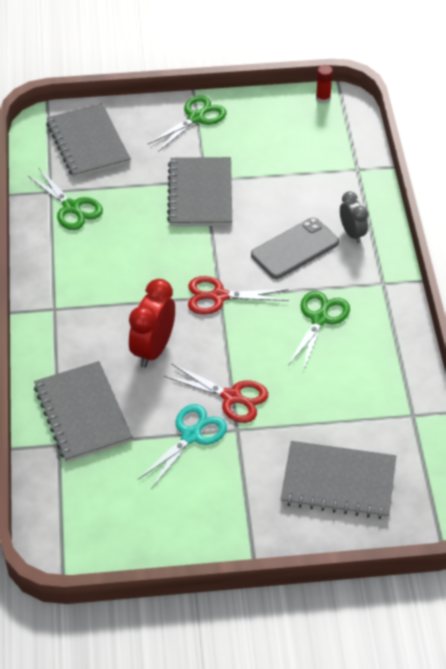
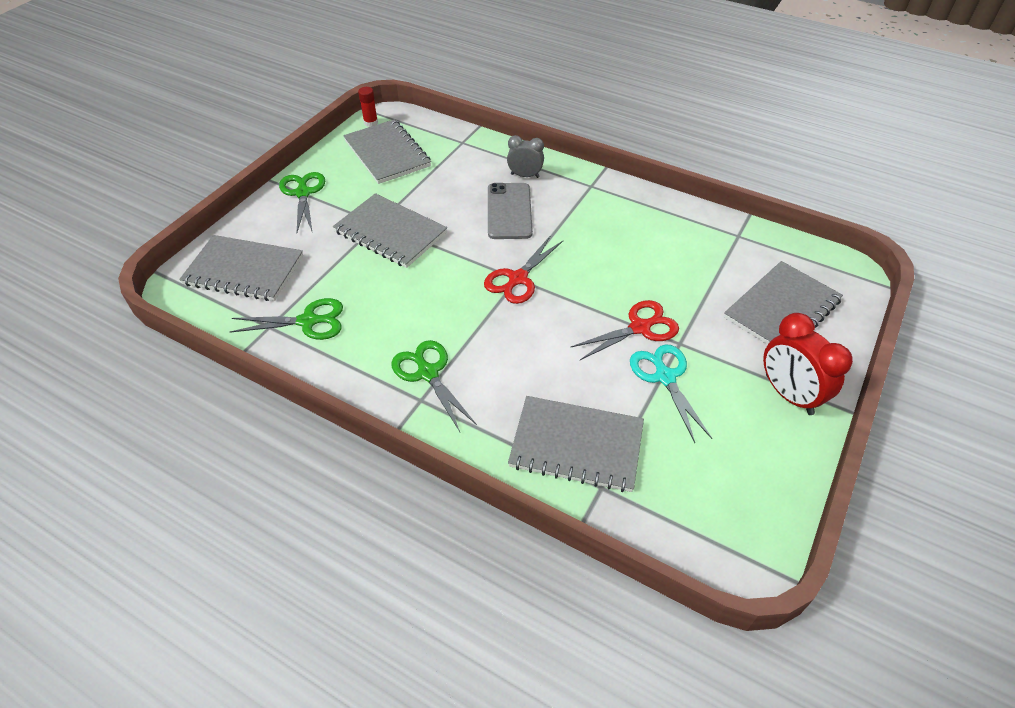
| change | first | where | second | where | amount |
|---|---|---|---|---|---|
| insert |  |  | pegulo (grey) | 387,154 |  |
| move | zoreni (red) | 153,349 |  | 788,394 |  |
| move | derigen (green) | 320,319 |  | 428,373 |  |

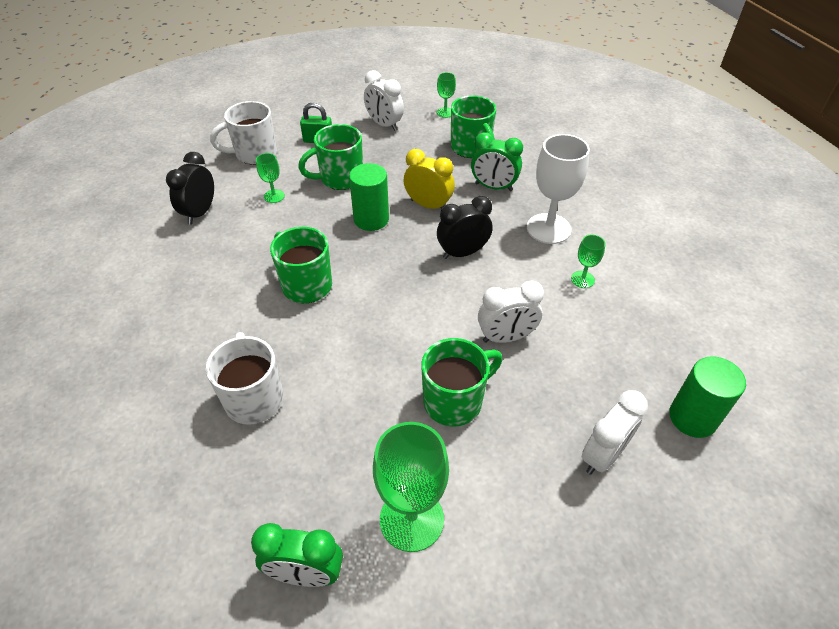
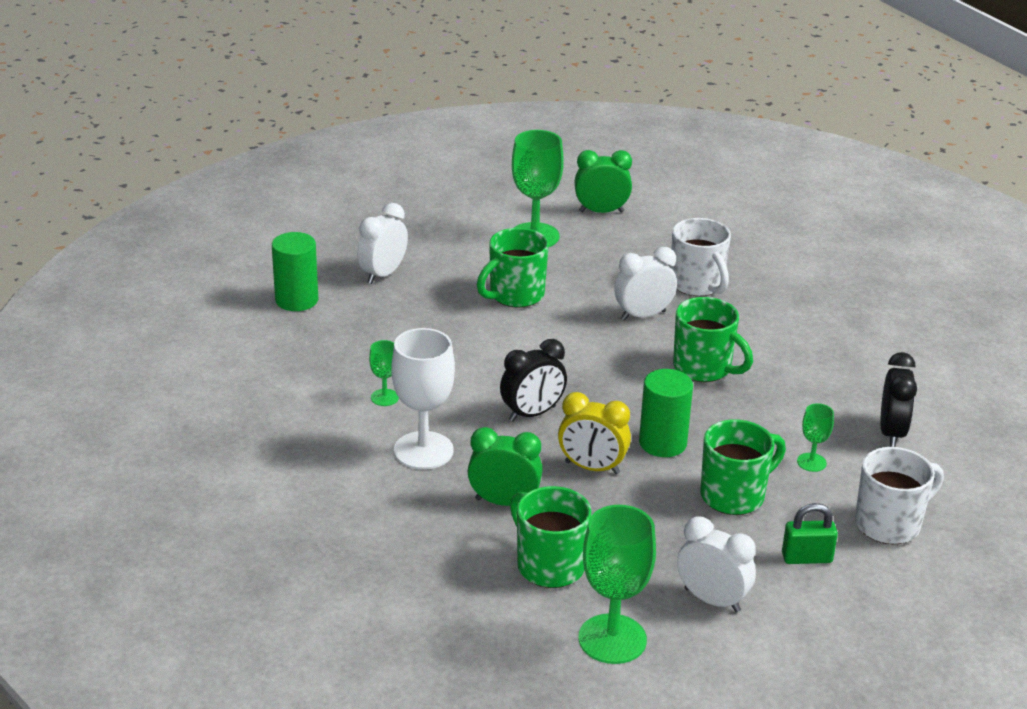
| change | first | where | second | where | amount |
|---|---|---|---|---|---|
| move | zoreni (white) | 506,337 |  | 643,315 |  |
| resize | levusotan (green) | 445,112 |  | 612,639 | x2.04 |

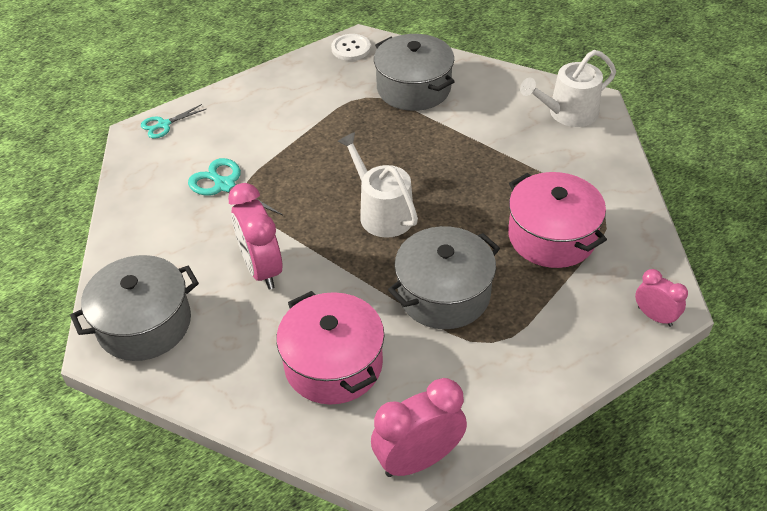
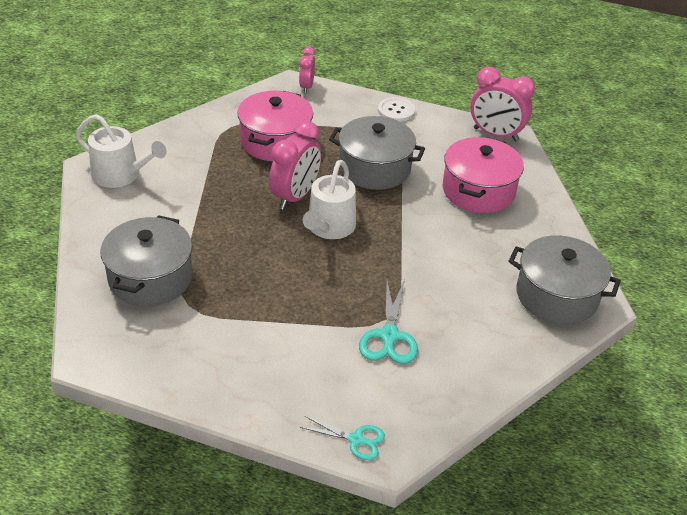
| change | first | where | second | where | amount |
|---|---|---|---|---|---|
| move | zoreni (pink) | 262,269 |  | 295,196 |  |
| move | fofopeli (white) | 351,48 |  | 396,111 |  |

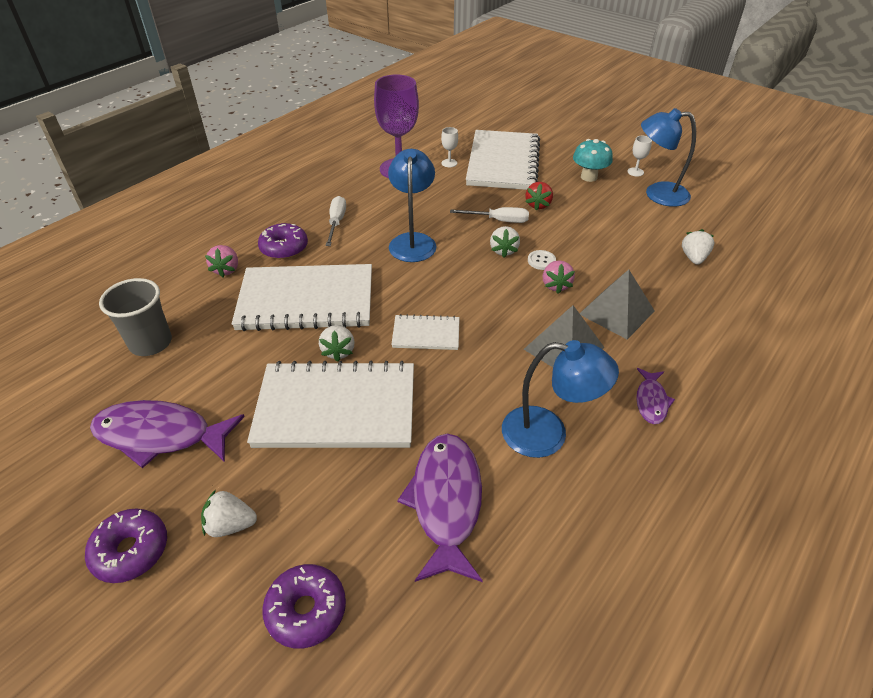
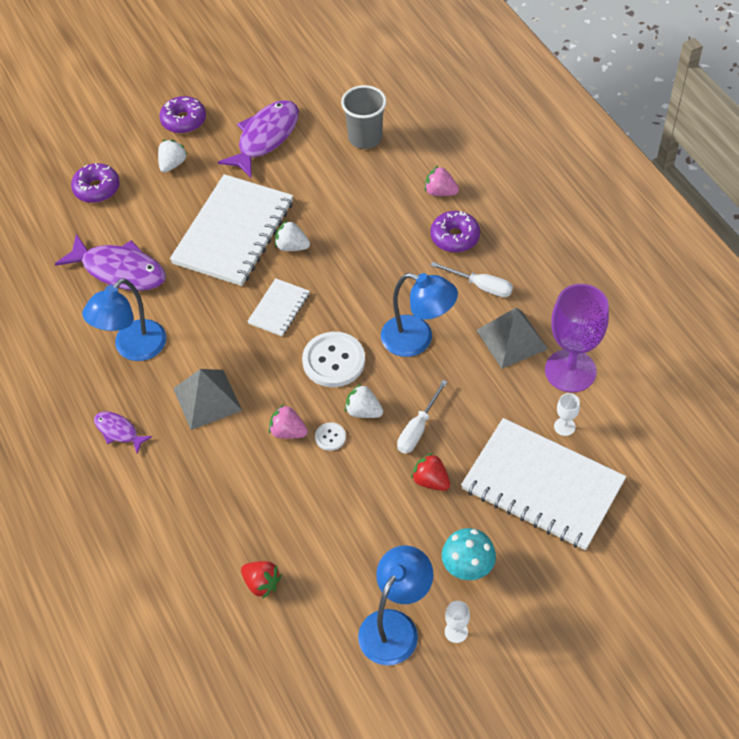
| change | first | where | second | where | amount |
|---|---|---|---|---|---|
| delete | pegulo (white) | 306,300 |  |  |  |
| insert |  |  | fofopeli (white) | 333,361 |  |
| move | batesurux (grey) | 616,312 |  | 511,339 |  |
| recolor | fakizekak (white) | 693,258 | fakizekak (red) | 261,584 |  |

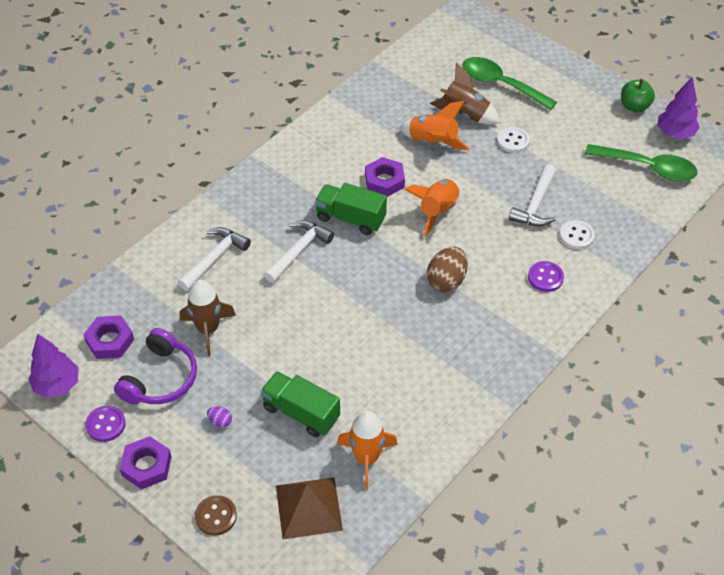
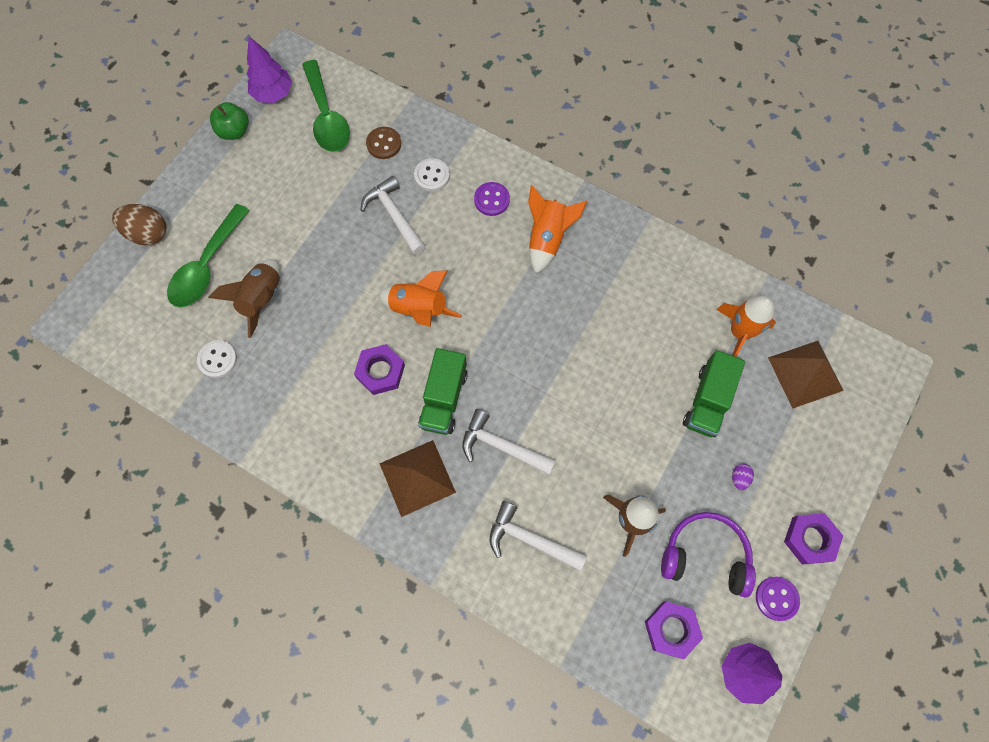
| change | first | where | second | where | amount |
|---|---|---|---|---|---|
| insert |  |  | batesurux (brown) | 417,478 |  |
| move | fofopeli (brown) | 216,516 |  | 384,144 |  |
| move | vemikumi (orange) | 432,142 |  | 547,238 |  |
| move | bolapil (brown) | 446,281 |  | 148,233 |  |
| move | fofopeli (white) | 513,141 |  | 217,359 |  |
| rotate | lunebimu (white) | 535,204 |  | 394,215 | 135 degrees counterclockwise |
| rotate | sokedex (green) | 648,168 |  | 327,117 | 150 degrees clockwise |

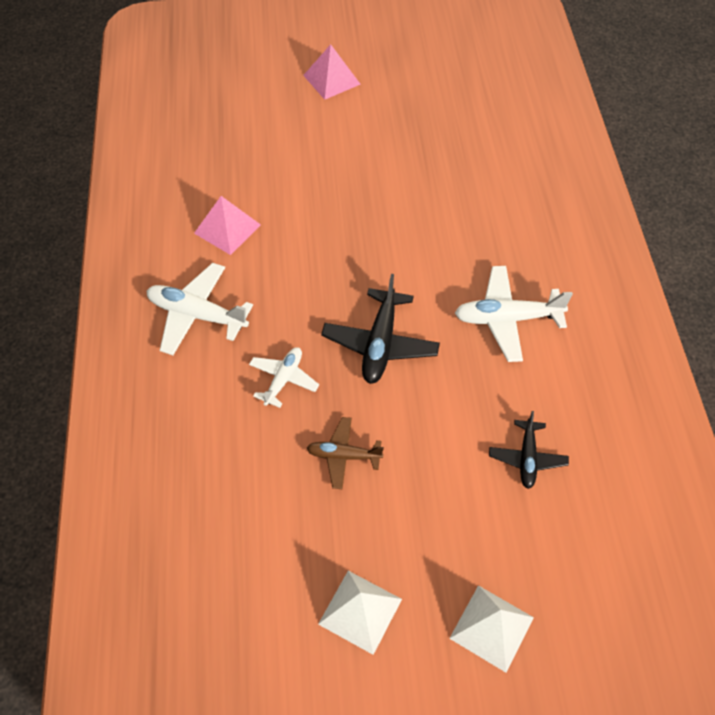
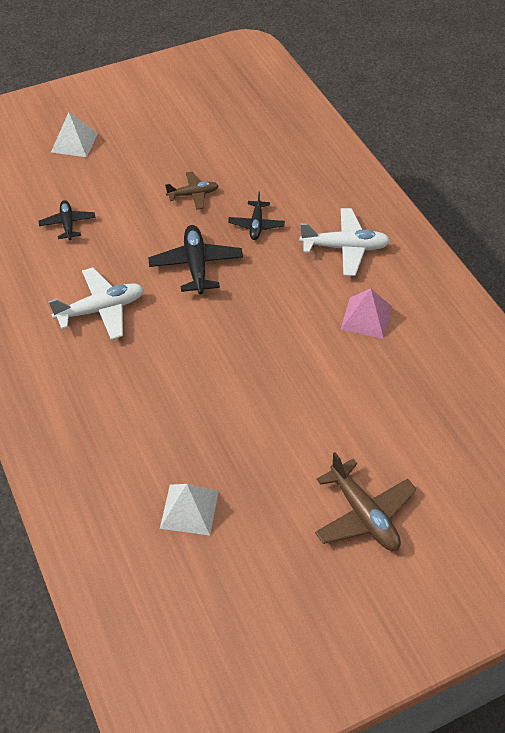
| change | first | where | second | where | amount |
|---|---|---|---|---|---|
| move | batesurux (white) | 360,611 |  | 189,509 |  |
| replace | batesurux (pink) | 331,79 | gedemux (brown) | 363,514 |  |
| recolor | gedemux (white) | 283,379 | gedemux (black) | 256,225 |  |

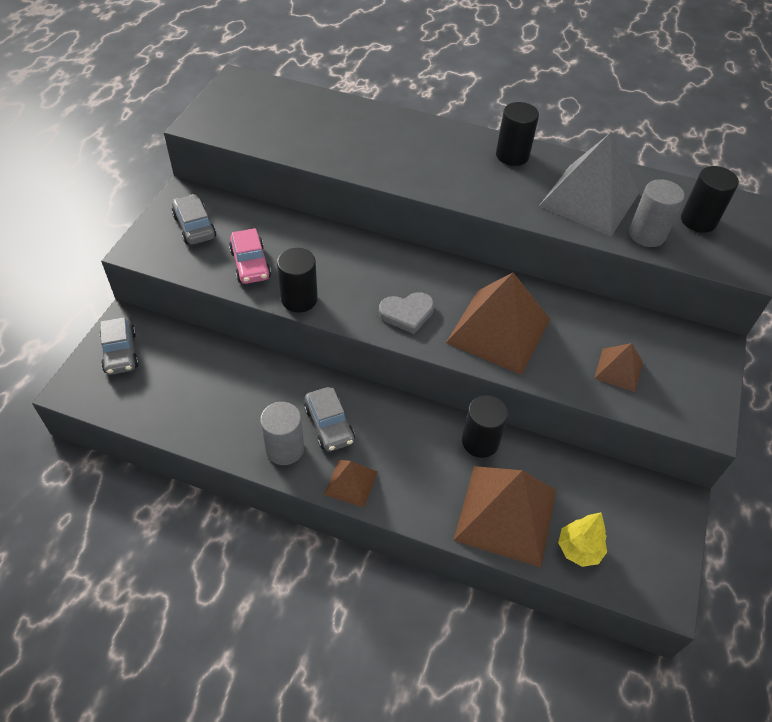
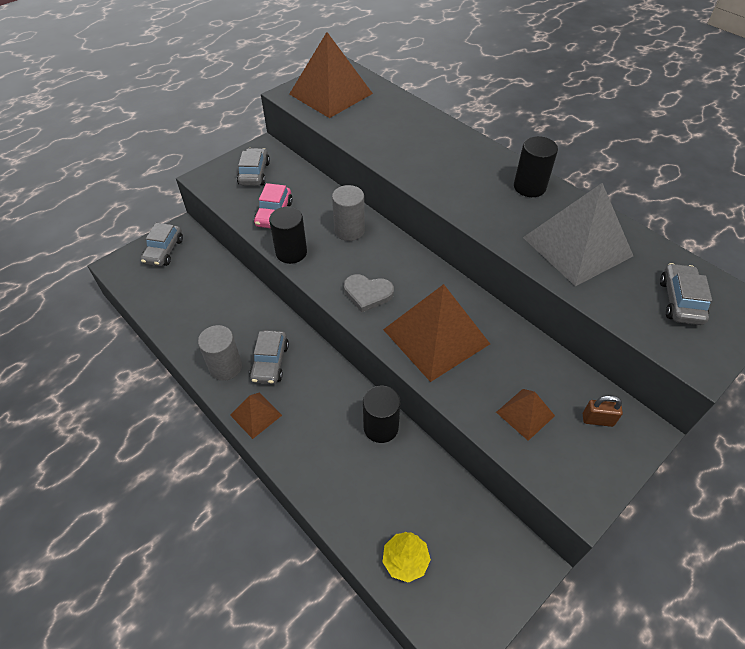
| change | first | where | second | where | amount |
|---|---|---|---|---|---|
| insert |  |  | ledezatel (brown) | 597,420 |  |
| move | batesurux (brown) | 506,514 |  | 331,93 |  |
| move | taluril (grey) | 646,234 |  | 349,230 |  |
| replace | taluril (black) | 698,220 | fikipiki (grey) | 680,301 |  |

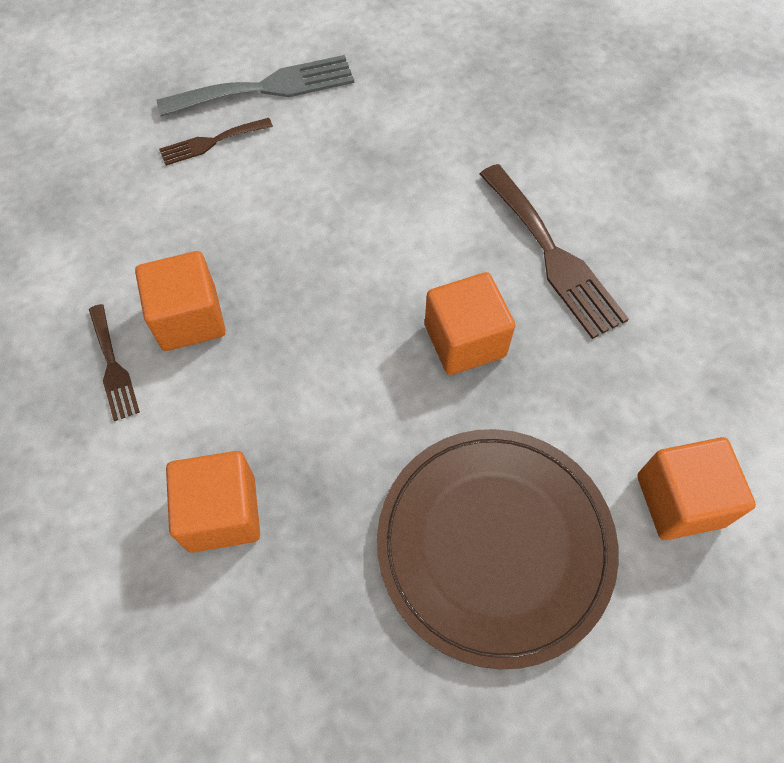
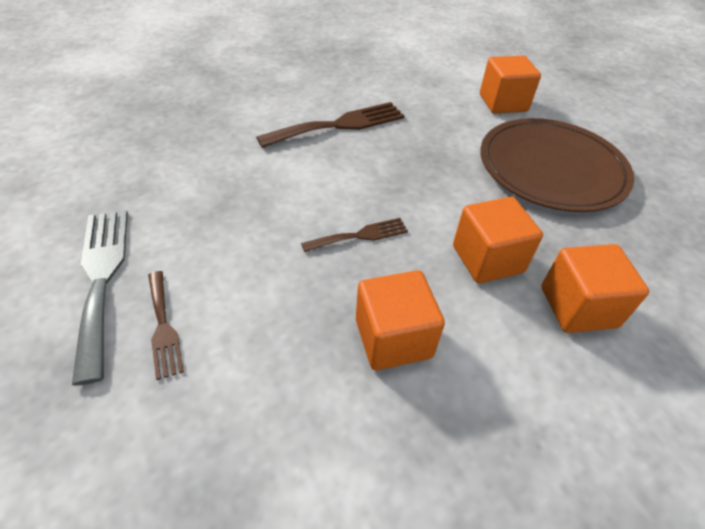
| change | first | where | second | where | amount |
|---|---|---|---|---|---|
| move | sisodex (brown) | 113,366 |  | 360,235 |  |
| move | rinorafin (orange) | 465,340 |  | 487,259 |  |

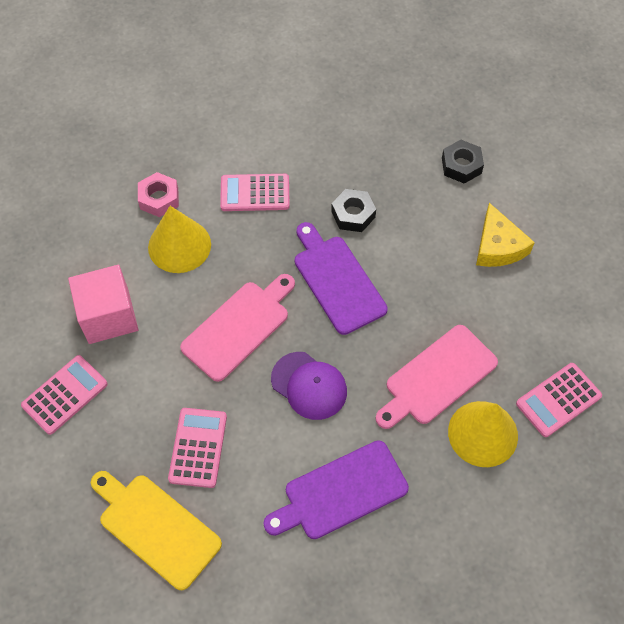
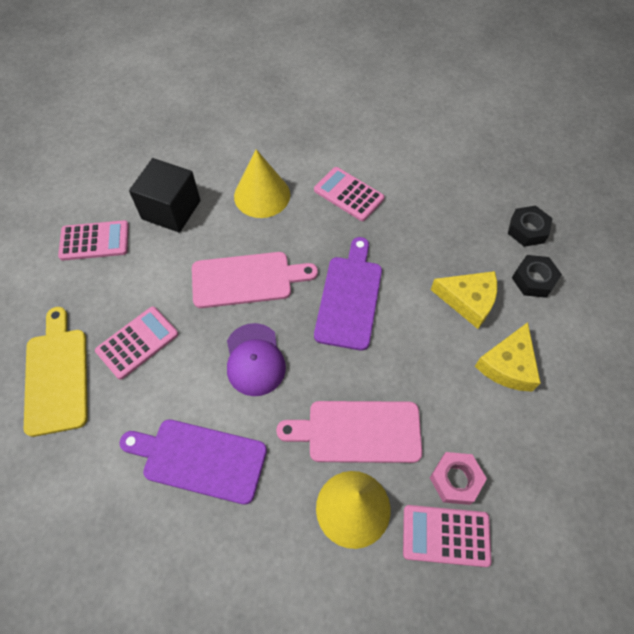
| change | first | where | second | where | amount |
|---|---|---|---|---|---|
| insert |  |  | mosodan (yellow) | 468,300 |  |
| move | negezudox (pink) | 159,198 |  | 455,480 |  |
| move | negezudox (black) | 353,214 |  | 527,230 |  |
| recolor | rinorafin (pink) | 108,316 | rinorafin (black) | 171,210 |  |

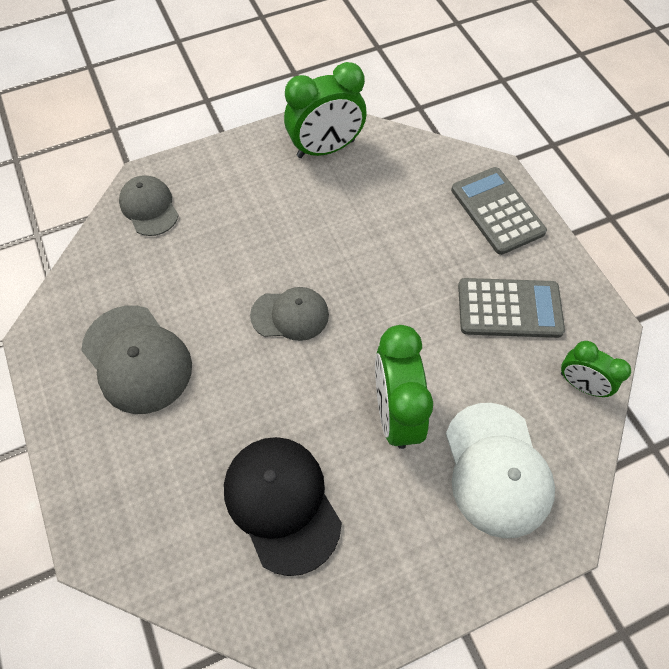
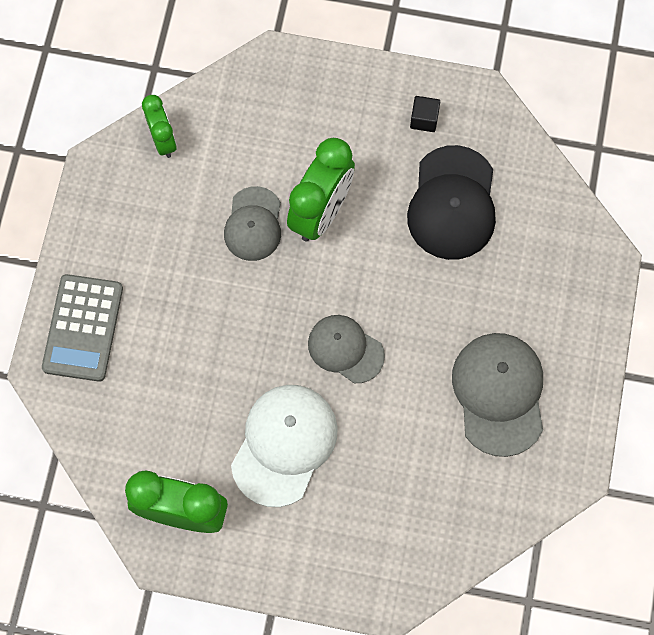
| change | first | where | second | where | amount |
|---|---|---|---|---|---|
| delete | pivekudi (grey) | 509,308 |  |  |  |
| insert |  |  | rinorafin (black) | 424,119 |  |
| move | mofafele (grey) | 149,207 |  | 253,224 |  |
| move | mofafele (white) | 497,469 |  | 284,445 |  |

